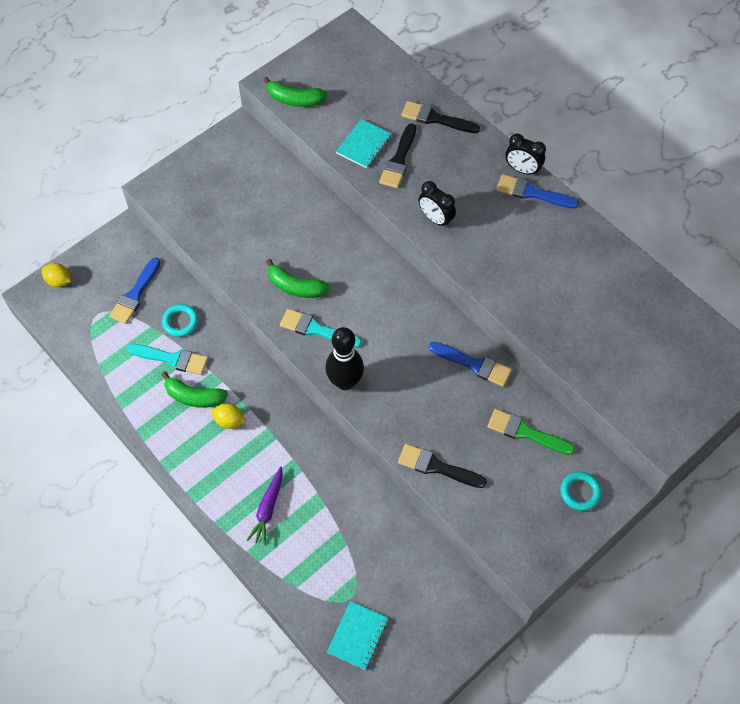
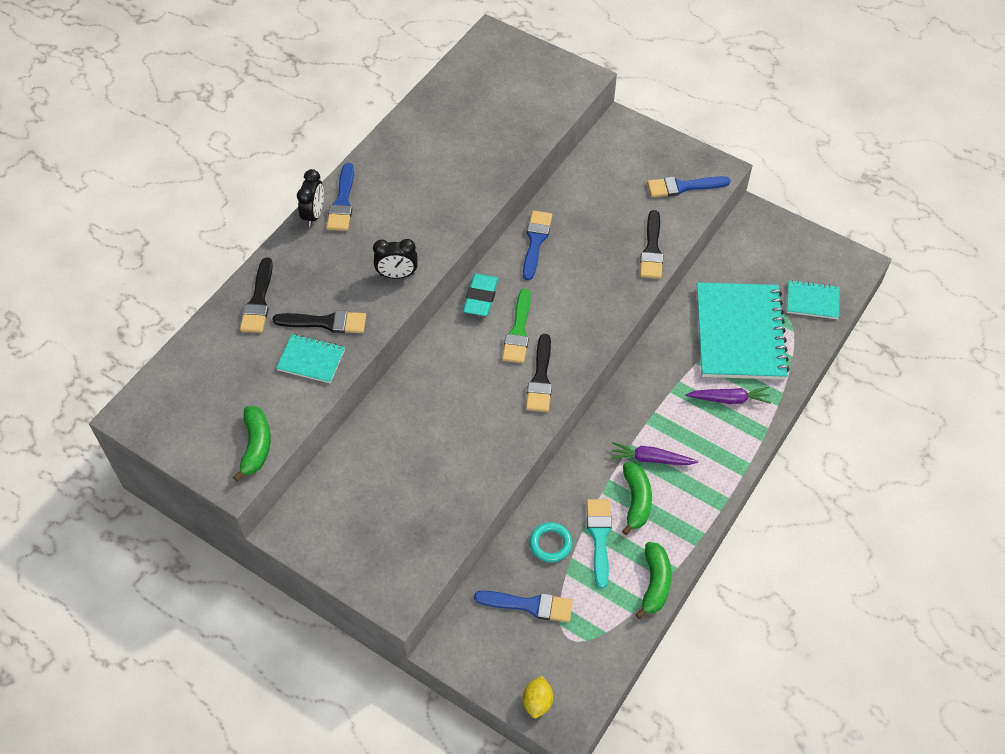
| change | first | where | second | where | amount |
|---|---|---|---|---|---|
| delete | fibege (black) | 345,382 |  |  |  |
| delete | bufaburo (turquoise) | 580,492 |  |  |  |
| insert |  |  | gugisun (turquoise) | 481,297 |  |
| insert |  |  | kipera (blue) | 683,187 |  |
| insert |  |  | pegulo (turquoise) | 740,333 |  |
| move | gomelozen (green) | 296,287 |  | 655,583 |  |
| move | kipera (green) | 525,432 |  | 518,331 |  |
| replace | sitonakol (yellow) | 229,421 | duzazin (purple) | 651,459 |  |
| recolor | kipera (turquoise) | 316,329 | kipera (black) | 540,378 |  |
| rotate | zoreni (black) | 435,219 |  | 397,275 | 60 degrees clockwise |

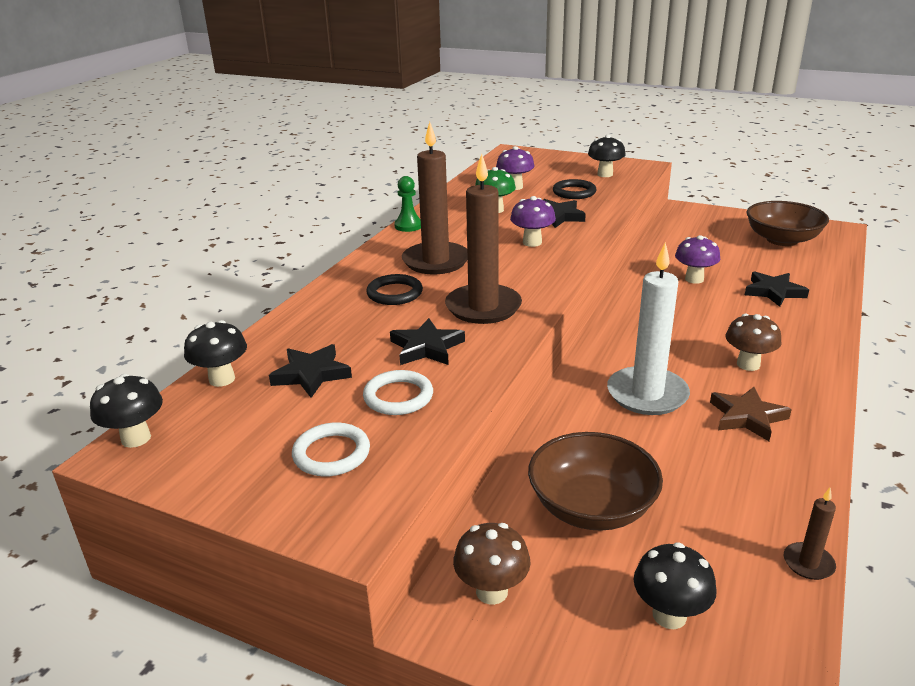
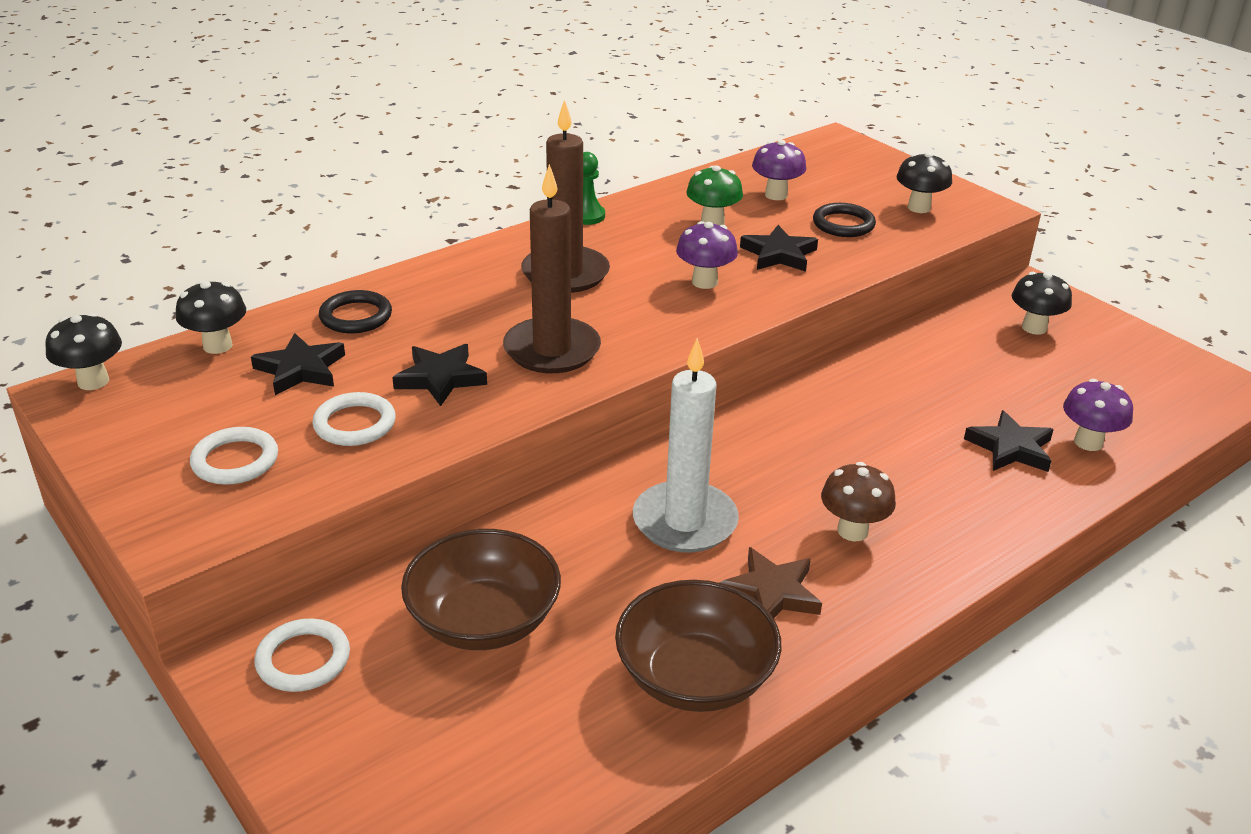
| change | first | where | second | where | amount |
|---|---|---|---|---|---|
| delete | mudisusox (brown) | 808,563 |  |  |  |
| move | bufaburo (black) | 394,293 |  | 356,316 |  |
| move | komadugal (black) | 669,615 |  | 1034,328 |  |
| move | komadugal (purple) | 694,279 |  | 1088,442 |  |
| move | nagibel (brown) | 782,240 |  | 695,677 |  |
| replace | komadugal (brown) | 492,591 | bufaburo (white) | 303,659 |  |

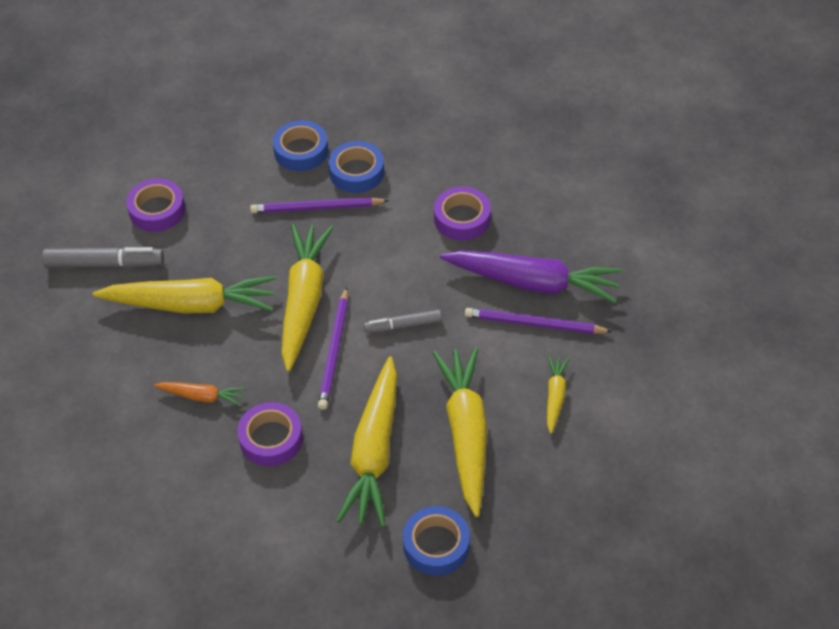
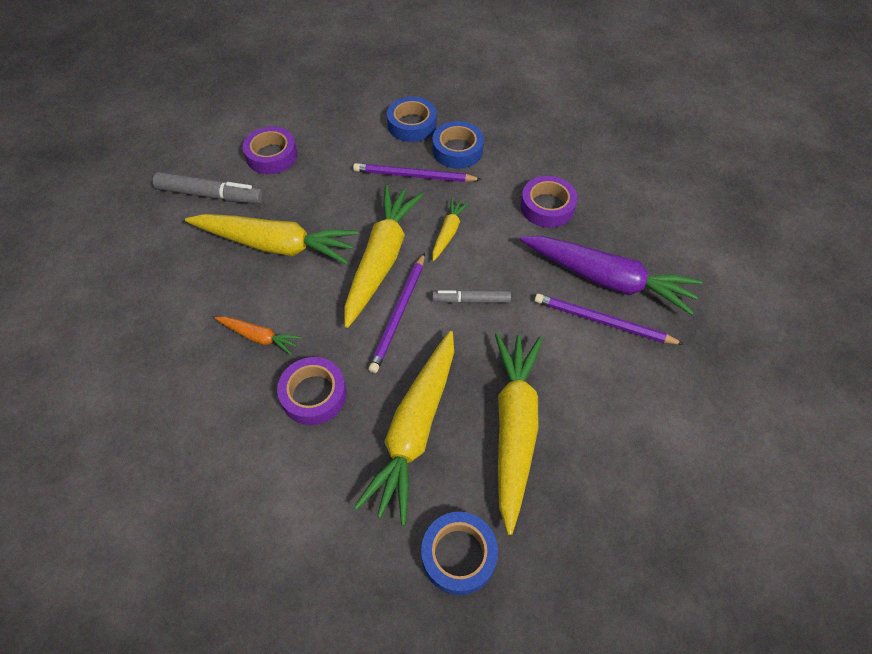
| change | first | where | second | where | amount |
|---|---|---|---|---|---|
| move | duzazin (yellow) | 555,396 |  | 448,232 |  |

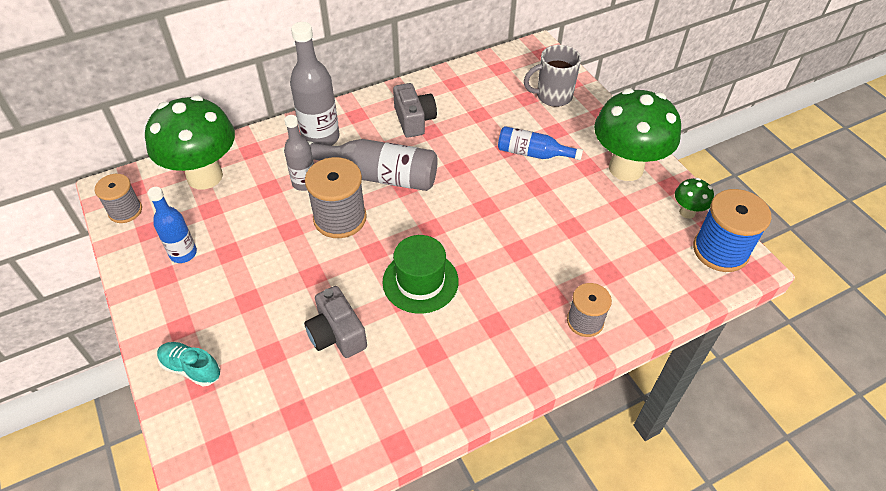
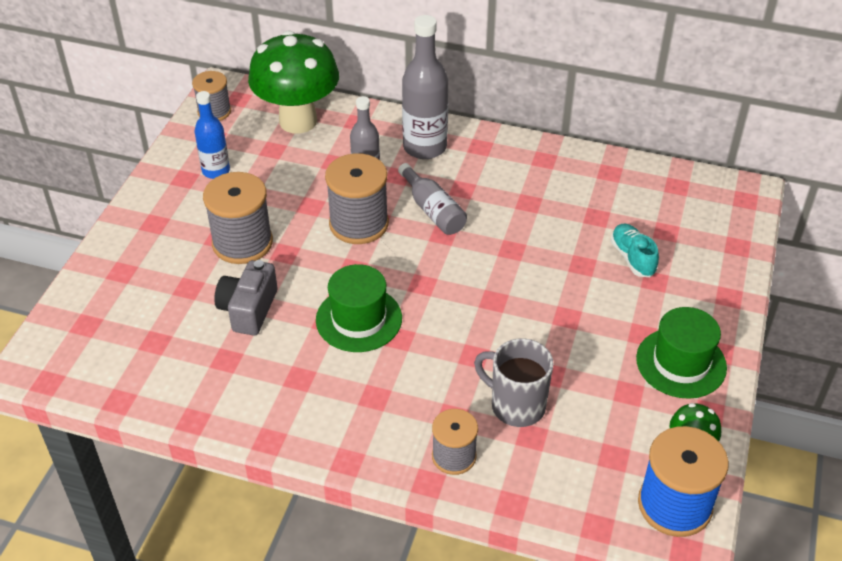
| change | first | where | second | where | amount |
|---|---|---|---|---|---|
| delete | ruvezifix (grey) | 414,120 |  |  |  |
| delete | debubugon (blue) | 533,153 |  |  |  |
| insert |  |  | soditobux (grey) | 242,243 |  |
| move | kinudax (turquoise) | 191,368 |  | 632,258 |  |
| move | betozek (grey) | 552,96 |  | 516,405 |  |
| replace | komadugal (green) | 626,168 | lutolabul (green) | 681,363 |  |
| resize | debubugon (grey) | 378,175 |  | 433,210 | x0.62 |

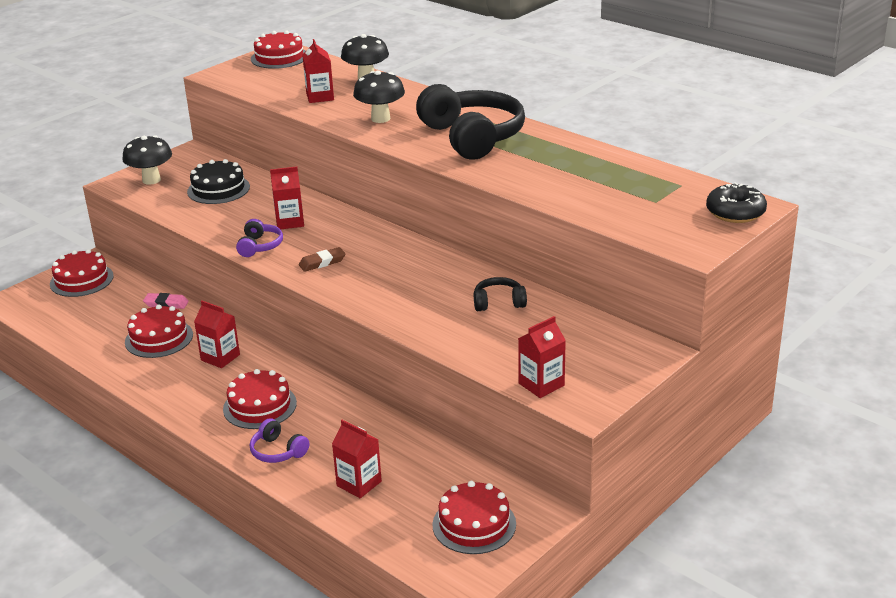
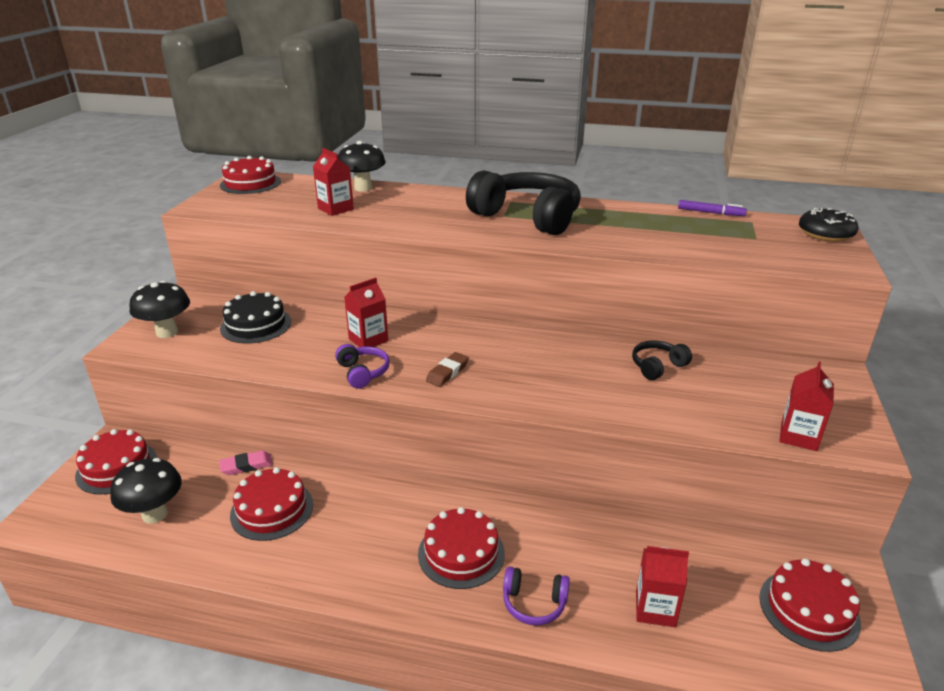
| change | first | where | second | where | amount |
|---|---|---|---|---|---|
| delete | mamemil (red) | 220,357 |  |  |  |
| insert |  |  | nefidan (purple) | 710,213 |  |
| move | komadugal (black) | 380,119 |  | 155,514 |  |

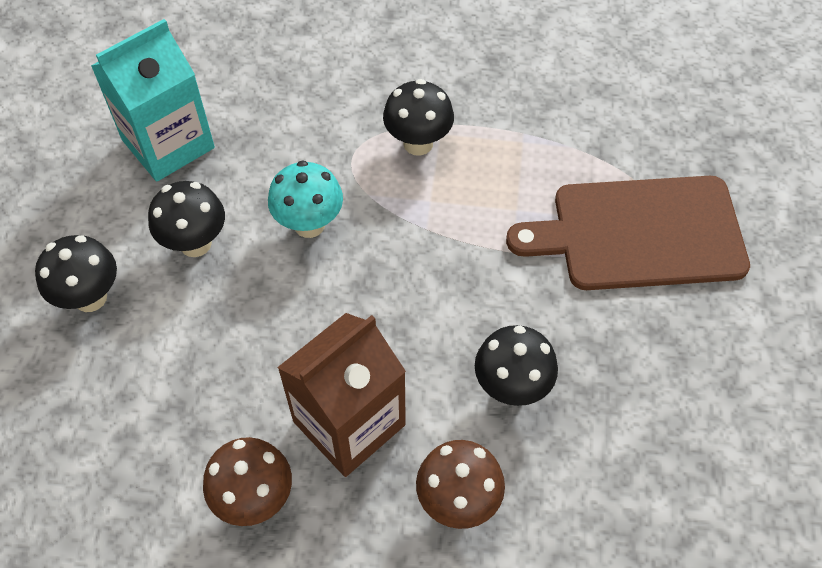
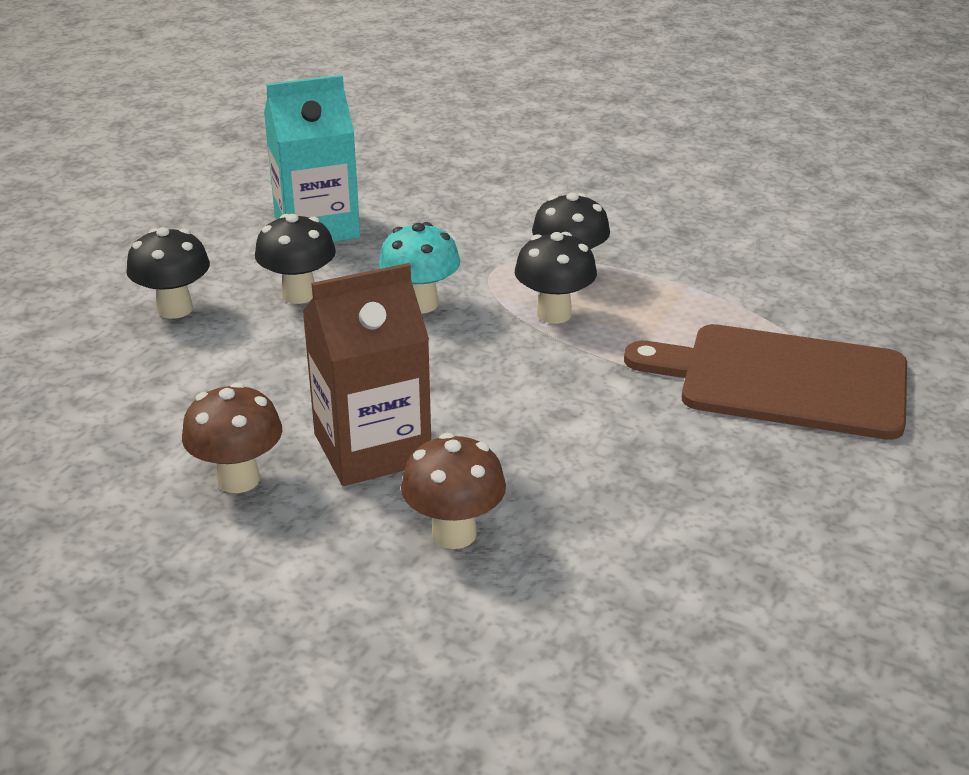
| change | first | where | second | where | amount |
|---|---|---|---|---|---|
| move | komadugal (black) | 511,387 |  | 554,314 |  |

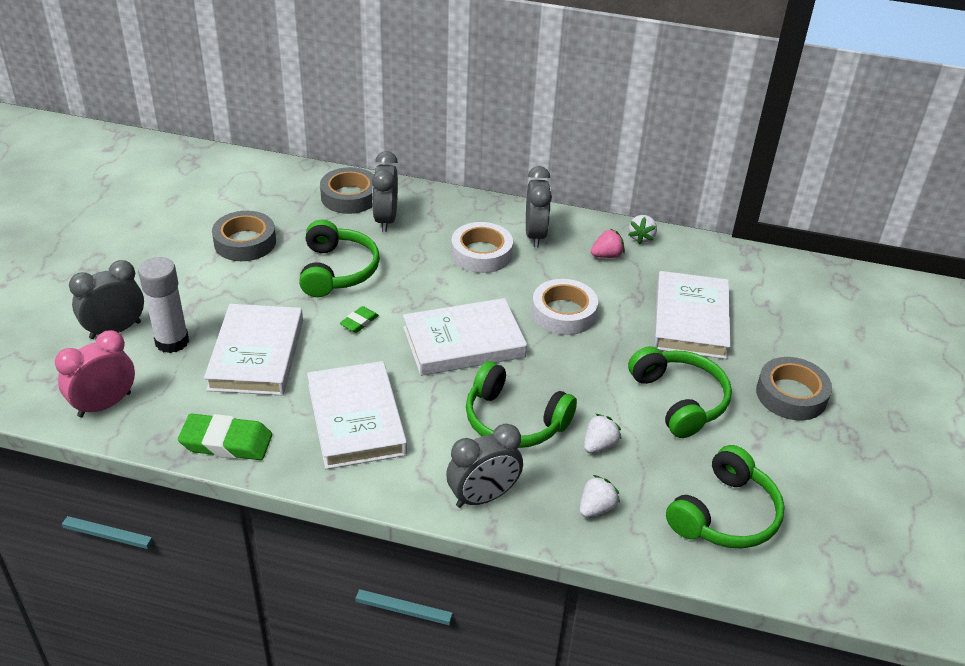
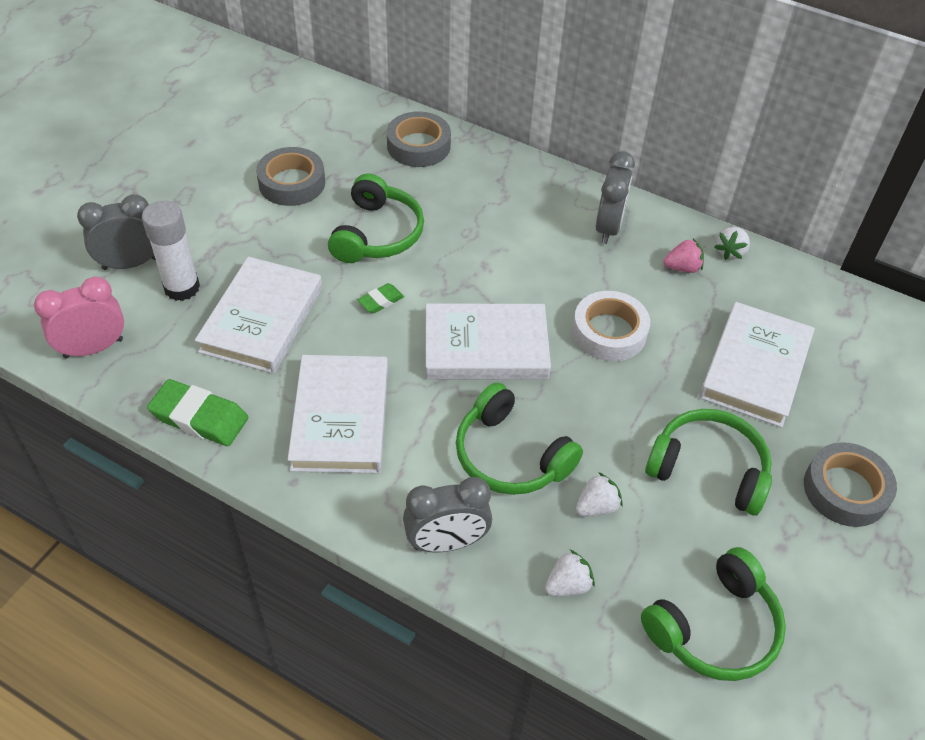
| change | first | where | second | where | amount |
|---|---|---|---|---|---|
| delete | zoreni (grey) | 386,220 |  |  |  |
| delete | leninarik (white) | 481,254 |  |  |  |
| rotate | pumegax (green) | 679,400 |  | 708,469 | 60 degrees counterclockwise |

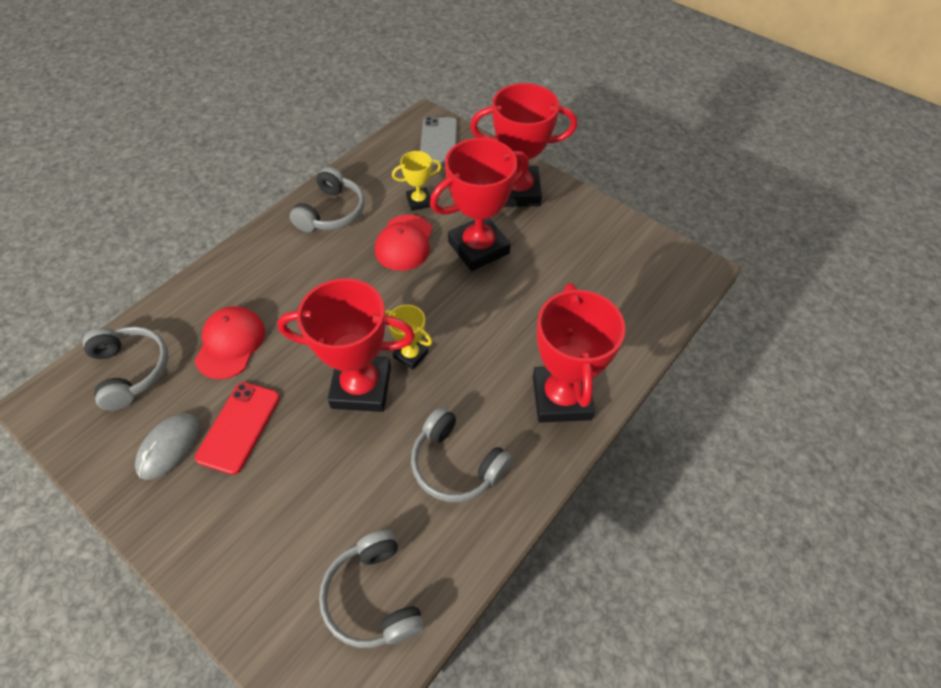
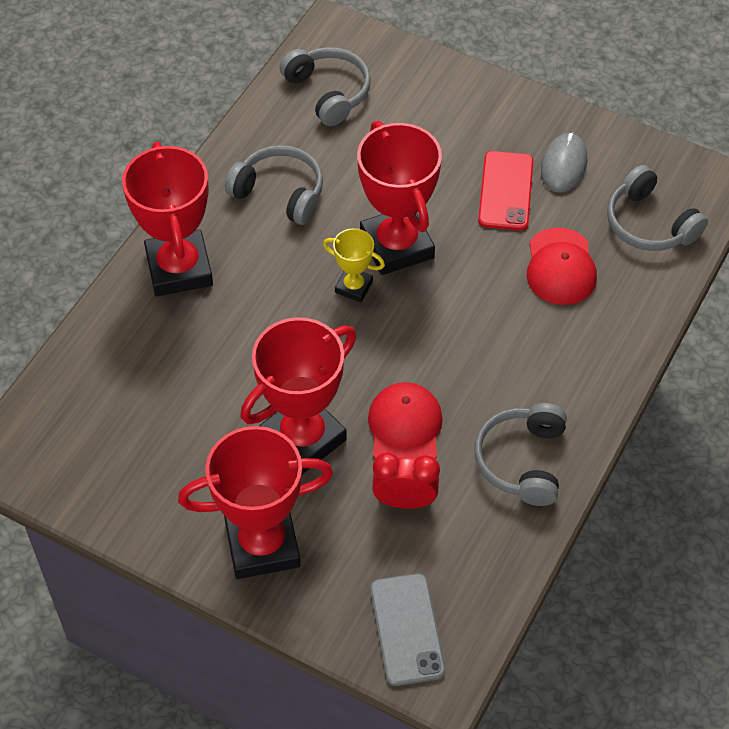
| change | first | where | second | where | amount |
|---|---|---|---|---|---|
| replace | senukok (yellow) | 419,201 | zoreni (red) | 404,501 |  |
| rotate | senukok (red) | 361,387 |  | 397,246 | 75 degrees clockwise |

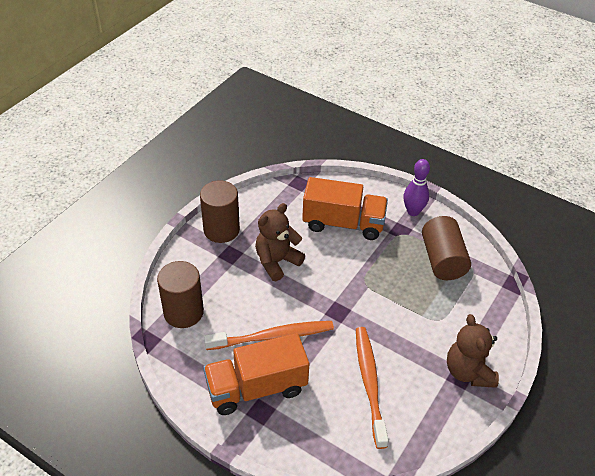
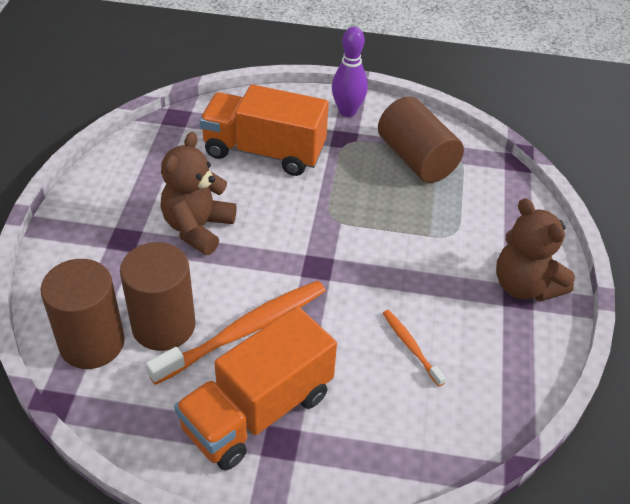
| change | first | where | second | where | amount |
|---|---|---|---|---|---|
| move | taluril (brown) | 221,230 |  | 163,326 |  |
| rotate | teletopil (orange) | 343,223 |  | 264,151 | 150 degrees counterclockwise |
| resize | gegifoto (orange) | 369,384 |  | 411,347 | x0.50 |

